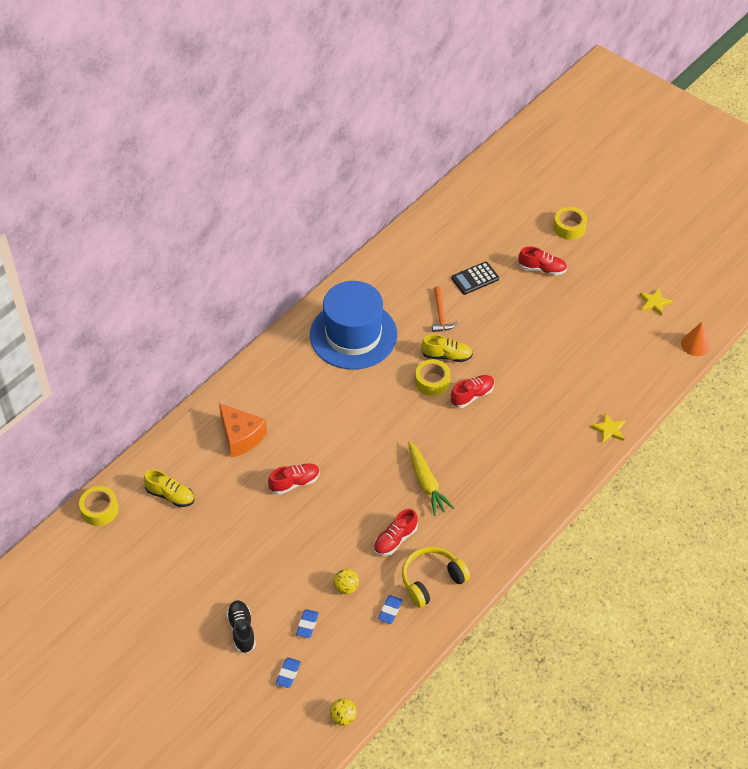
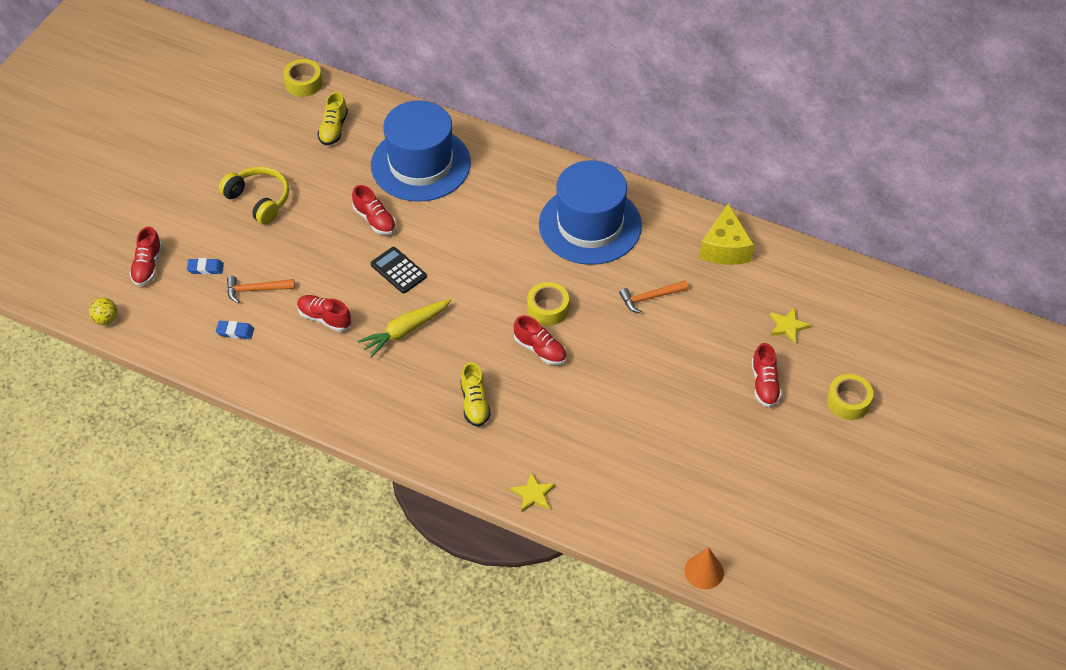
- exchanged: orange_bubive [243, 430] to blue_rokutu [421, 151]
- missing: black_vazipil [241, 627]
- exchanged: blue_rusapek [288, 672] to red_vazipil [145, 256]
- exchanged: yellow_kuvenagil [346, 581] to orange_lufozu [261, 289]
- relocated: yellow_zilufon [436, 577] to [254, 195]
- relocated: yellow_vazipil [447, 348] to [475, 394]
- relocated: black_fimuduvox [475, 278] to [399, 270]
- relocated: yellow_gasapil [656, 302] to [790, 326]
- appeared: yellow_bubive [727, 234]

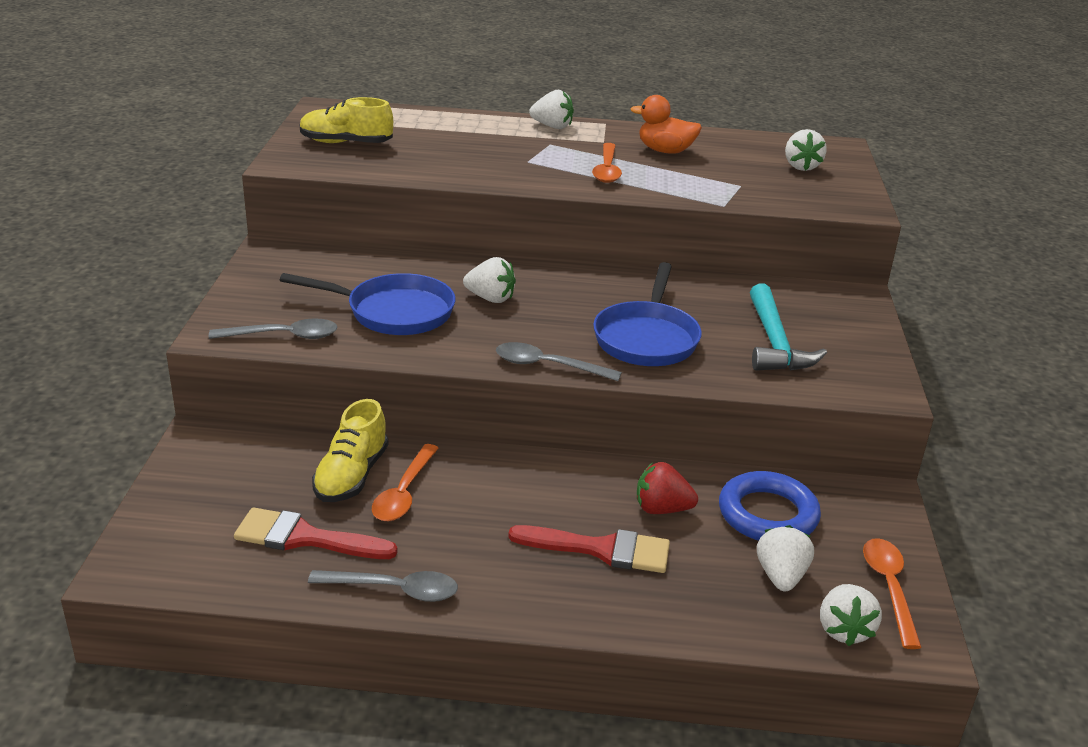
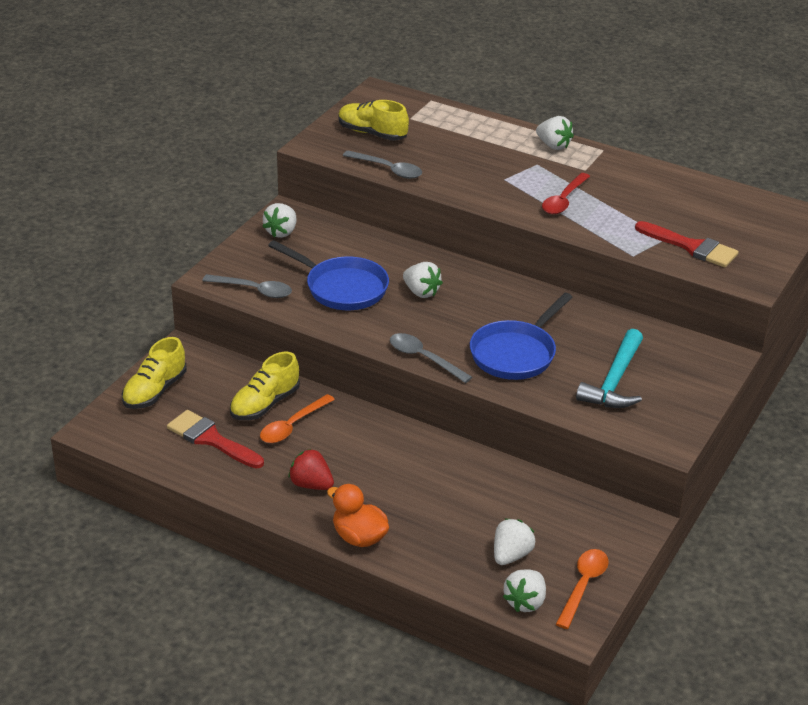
- relocated: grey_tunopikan [383, 586] to [382, 164]
- relocated: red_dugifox [589, 549] to [687, 244]
- colour: orange_tunopikan [607, 163] to red_tunopikan [566, 193]
- relocated: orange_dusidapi [666, 124] to [358, 515]
- relocated: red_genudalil [667, 488] to [311, 469]
- missing: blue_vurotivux [770, 506]
- relocated: white_genudalil [806, 150] to [279, 220]
- appeared: yellow_vazipil [154, 373]

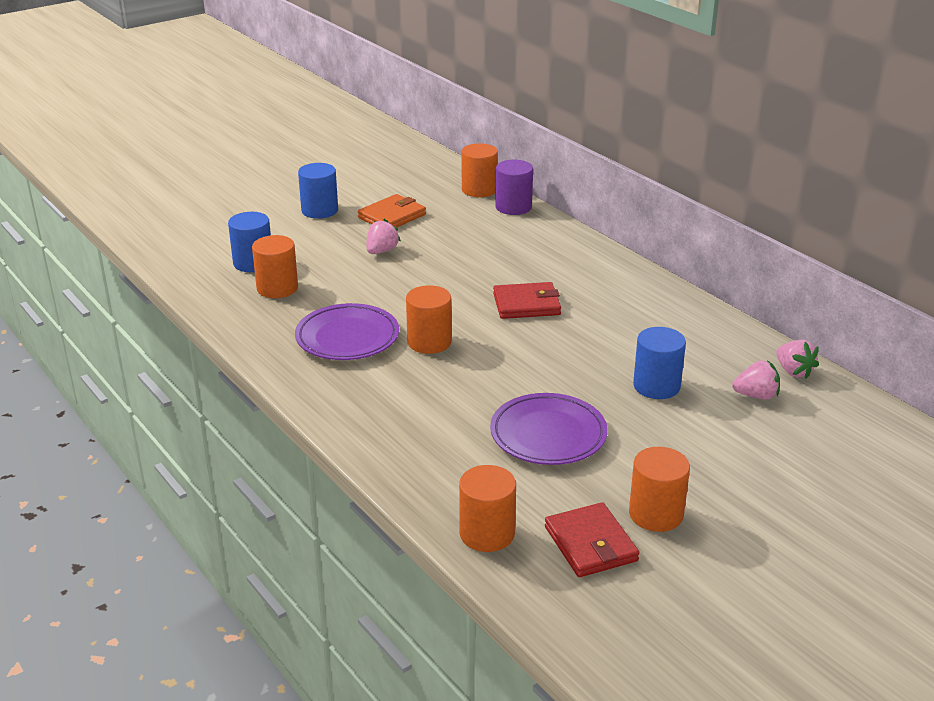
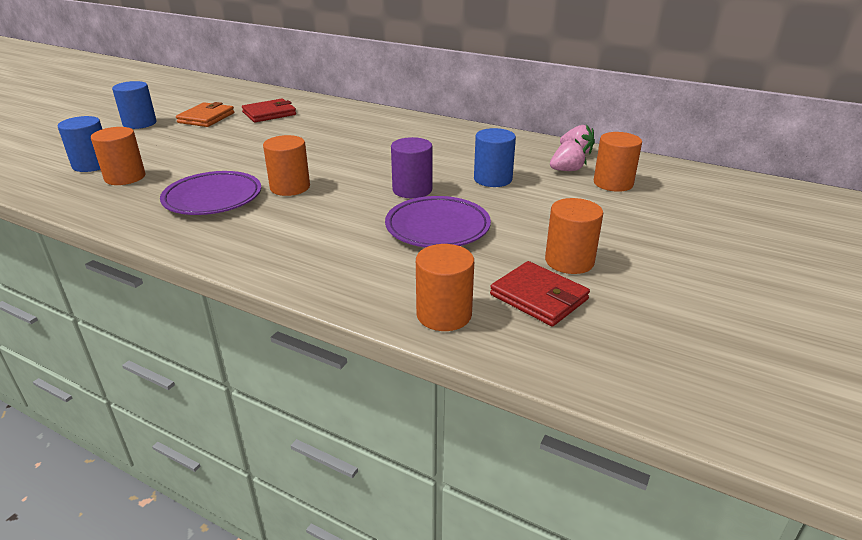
- missing: pink_genudalil [383, 236]
- relocated: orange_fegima [480, 170] to [618, 162]
- relocated: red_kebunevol [527, 300] to [269, 110]
- relocated: purple_fegima [514, 187] to [411, 168]

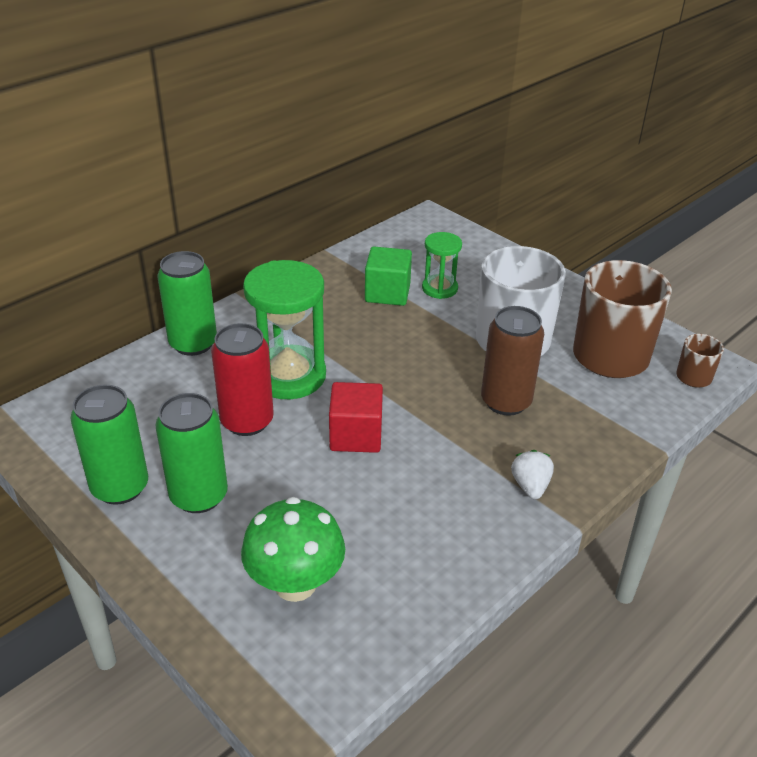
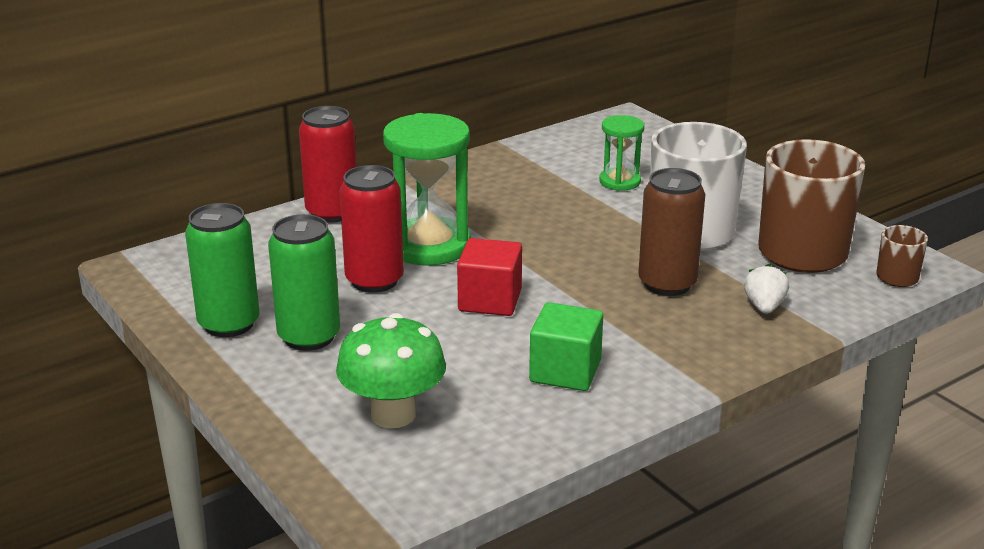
- colour: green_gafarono [187, 303] to red_gafarono [328, 164]
- relocated: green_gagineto [388, 276] to [566, 346]
- relocated: white_genudalil [532, 474] to [766, 289]

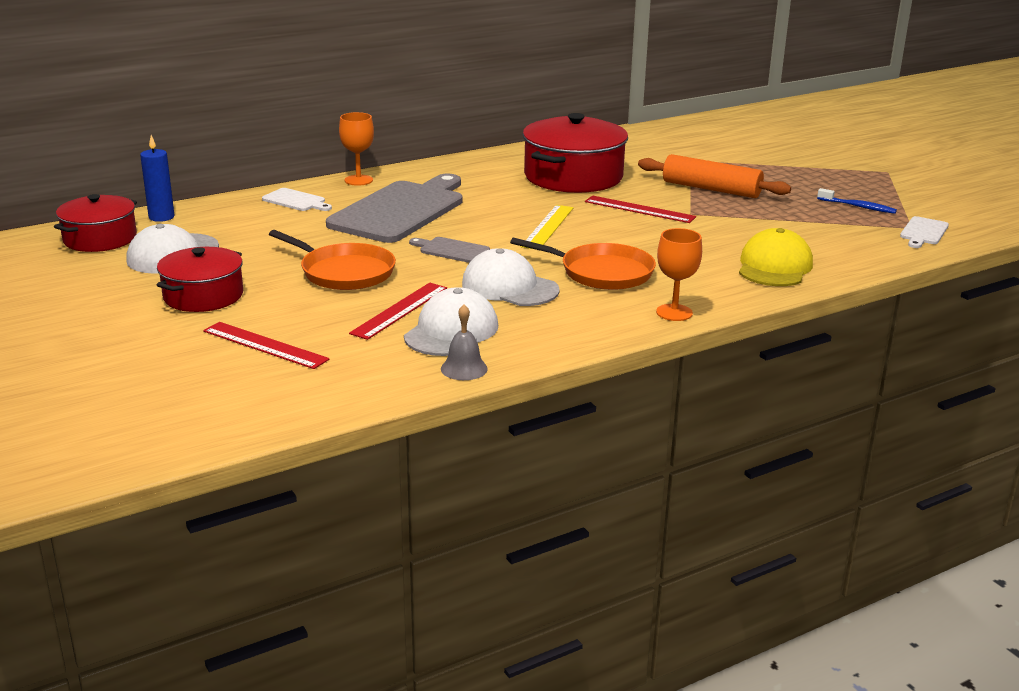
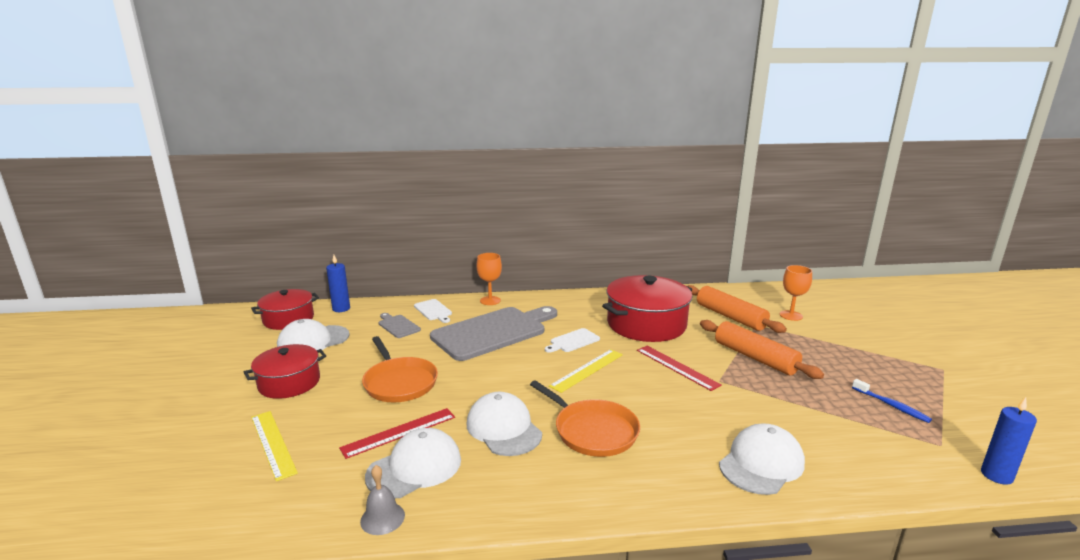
- colour: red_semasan [266, 345] to yellow_semasan [274, 446]
- relocated: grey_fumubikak [449, 250] to [399, 325]
- relocated: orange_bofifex [679, 274] to [796, 293]
- colour: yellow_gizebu [776, 257] to white_gizebu [762, 459]
- relocated: white_fumubikak [924, 232] to [572, 340]
- appeared: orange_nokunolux [737, 309]
- appeared: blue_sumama [1009, 441]

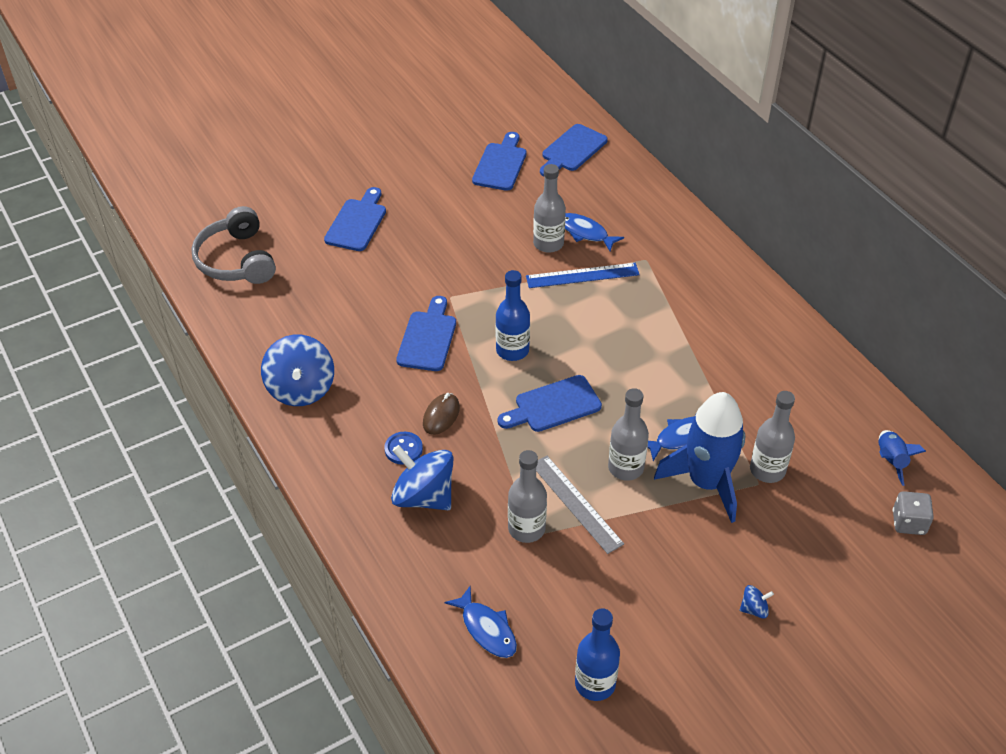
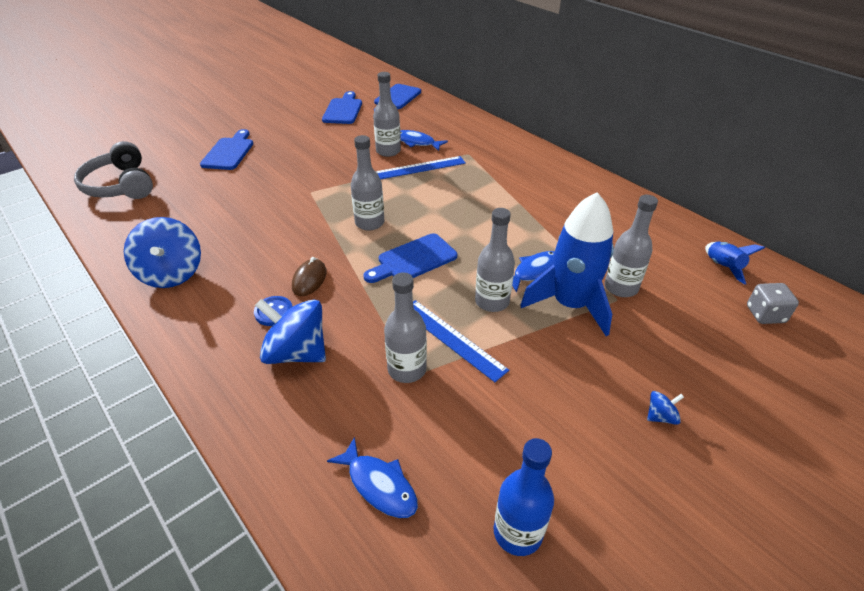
- missing: blue_fumubikak [426, 333]
- colour: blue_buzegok [513, 315] to grey_buzegok [367, 183]
- colour: grey_semasan [580, 505] to blue_semasan [461, 341]

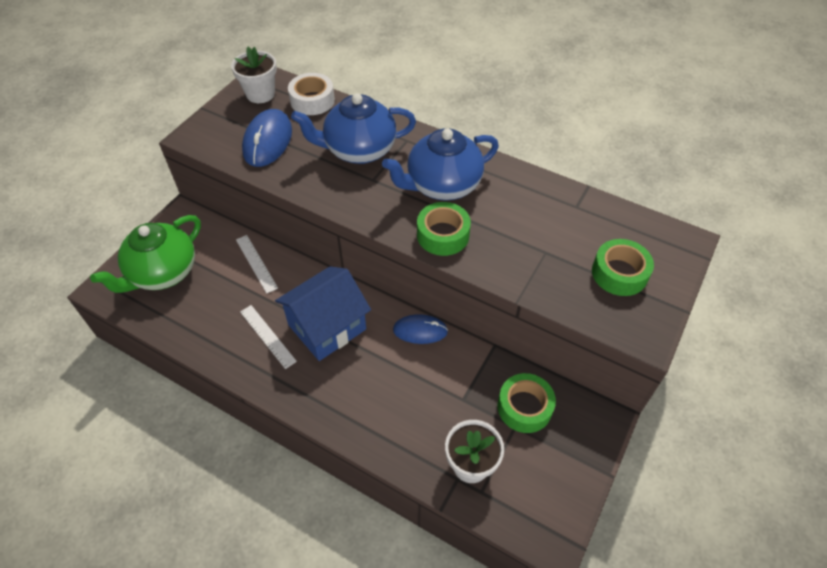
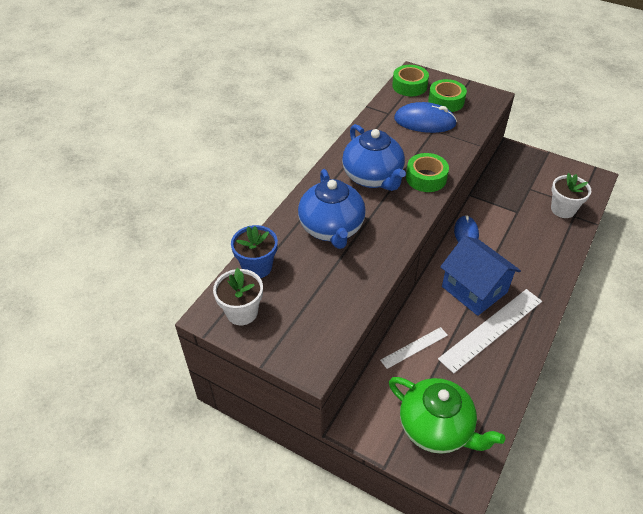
- size: white_semasan [268, 337] = [490, 331] x1.81
- relocated: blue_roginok [267, 138] to [425, 117]
- exchanged: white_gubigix [311, 94] to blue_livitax [254, 251]
- relocated: green_gubigix [527, 403] to [410, 80]

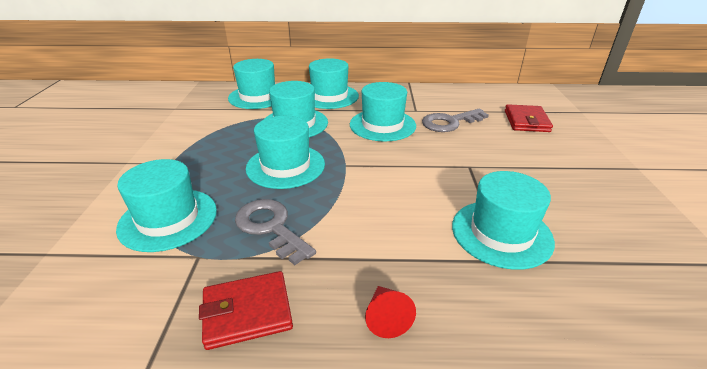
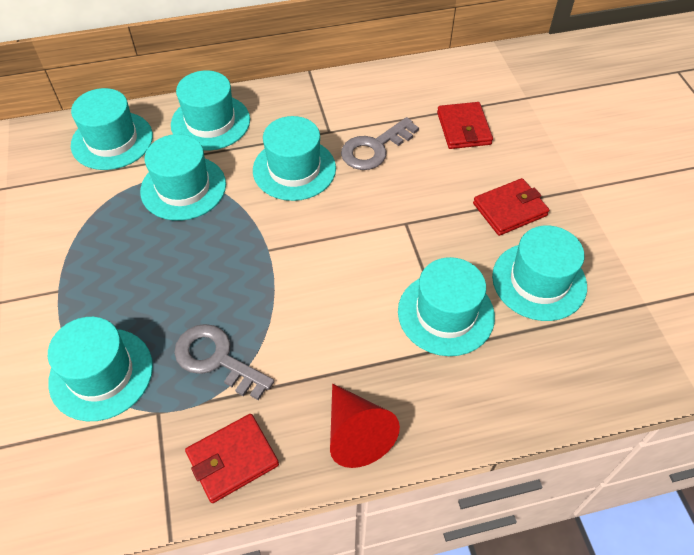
- relocated: turquoise_rokutu [285, 152] to [539, 273]
- size: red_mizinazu [390, 312] = [365, 426] x1.66
- appeared: red_kebunevol [511, 207]

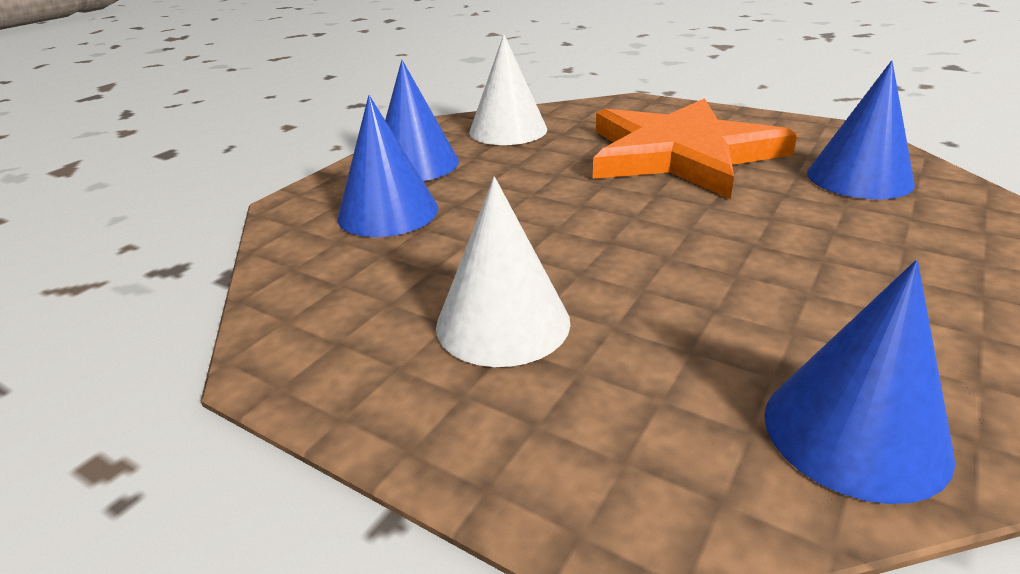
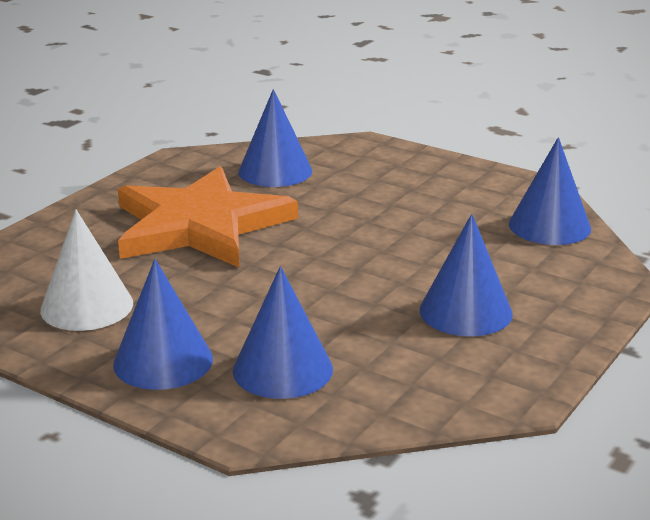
- colour: white_mizinazu [503, 272] to blue_mizinazu [466, 275]

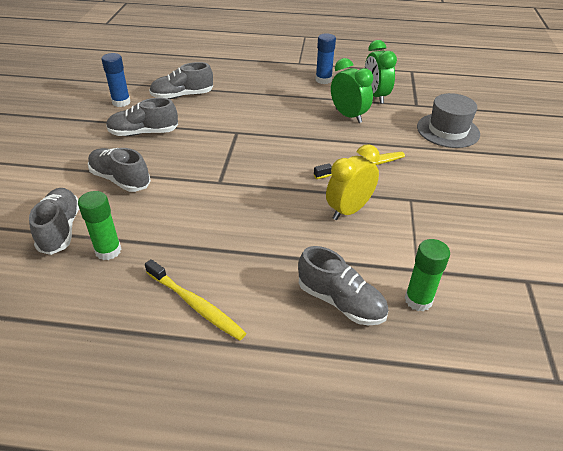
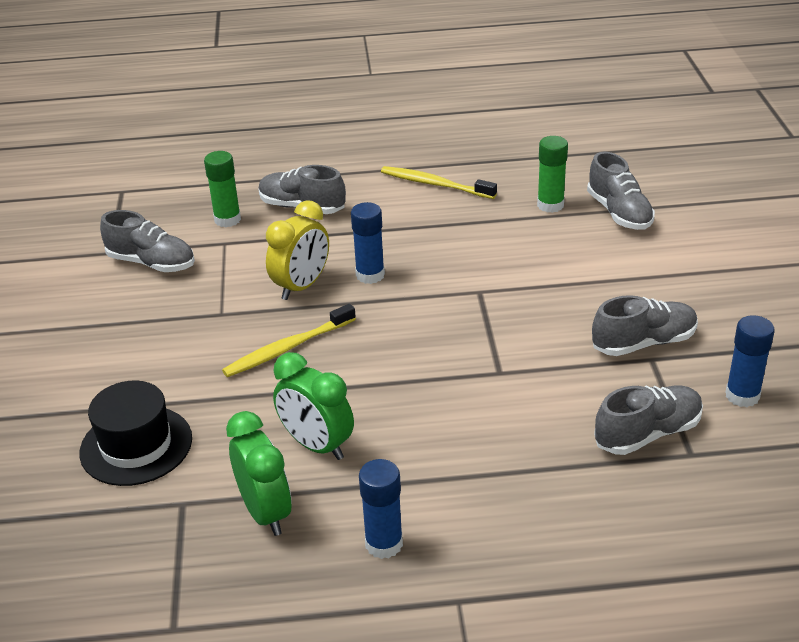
- relocated: grey_vazipil [119, 170] to [147, 241]
- colour: grey_rokutu [448, 120] to black_rokutu [135, 433]
- appeared: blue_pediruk [368, 243]

